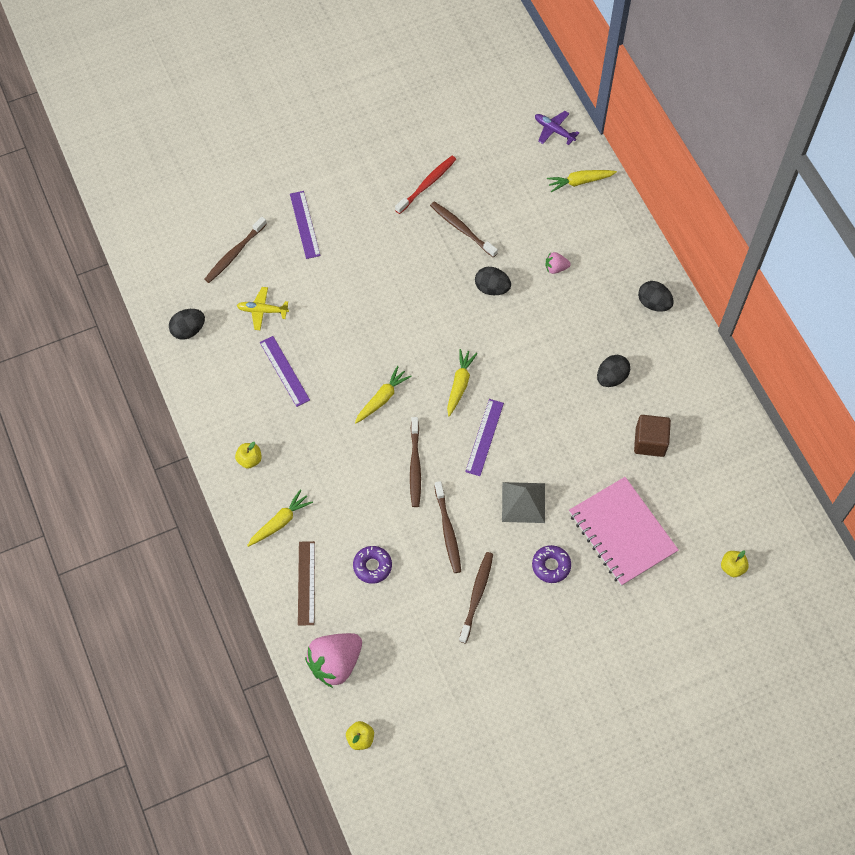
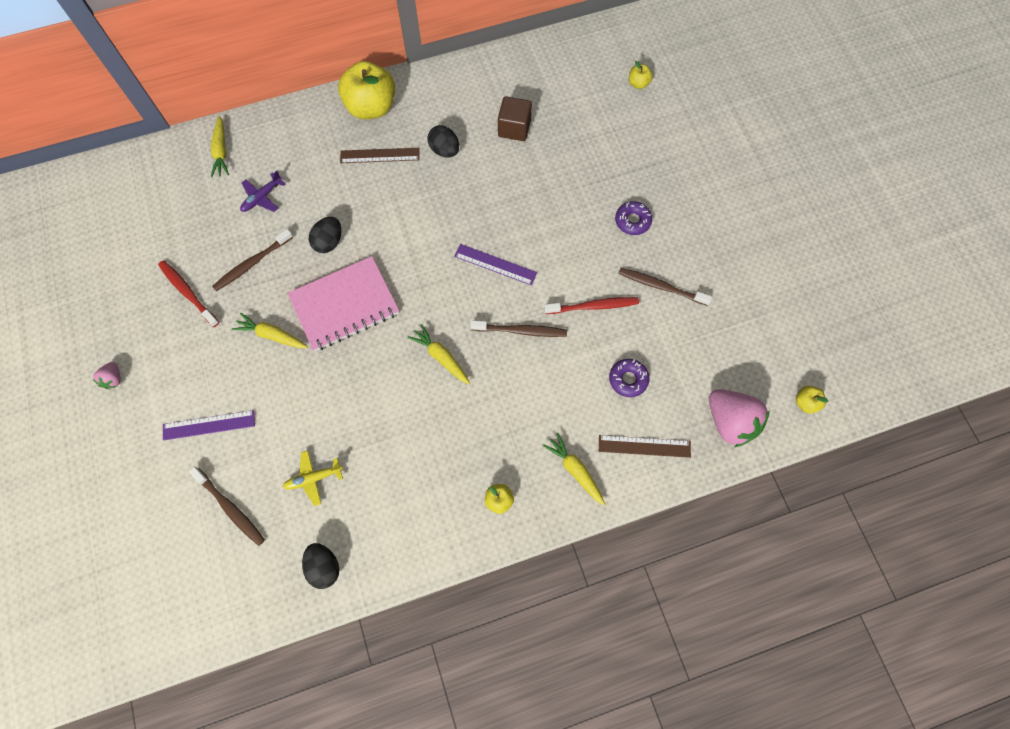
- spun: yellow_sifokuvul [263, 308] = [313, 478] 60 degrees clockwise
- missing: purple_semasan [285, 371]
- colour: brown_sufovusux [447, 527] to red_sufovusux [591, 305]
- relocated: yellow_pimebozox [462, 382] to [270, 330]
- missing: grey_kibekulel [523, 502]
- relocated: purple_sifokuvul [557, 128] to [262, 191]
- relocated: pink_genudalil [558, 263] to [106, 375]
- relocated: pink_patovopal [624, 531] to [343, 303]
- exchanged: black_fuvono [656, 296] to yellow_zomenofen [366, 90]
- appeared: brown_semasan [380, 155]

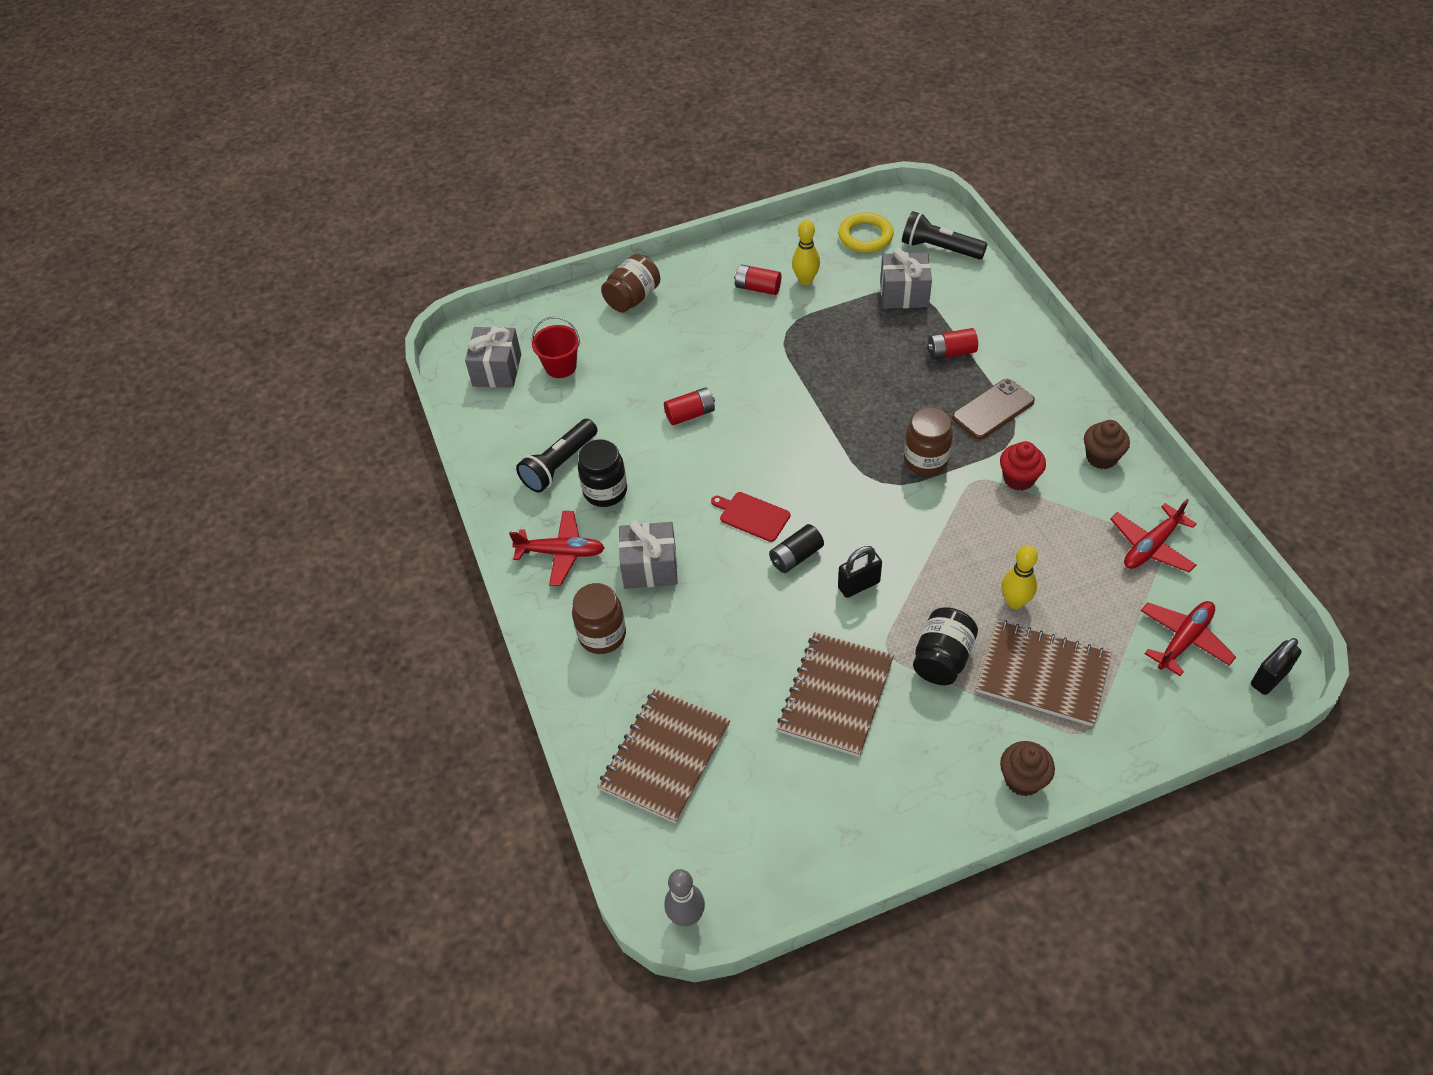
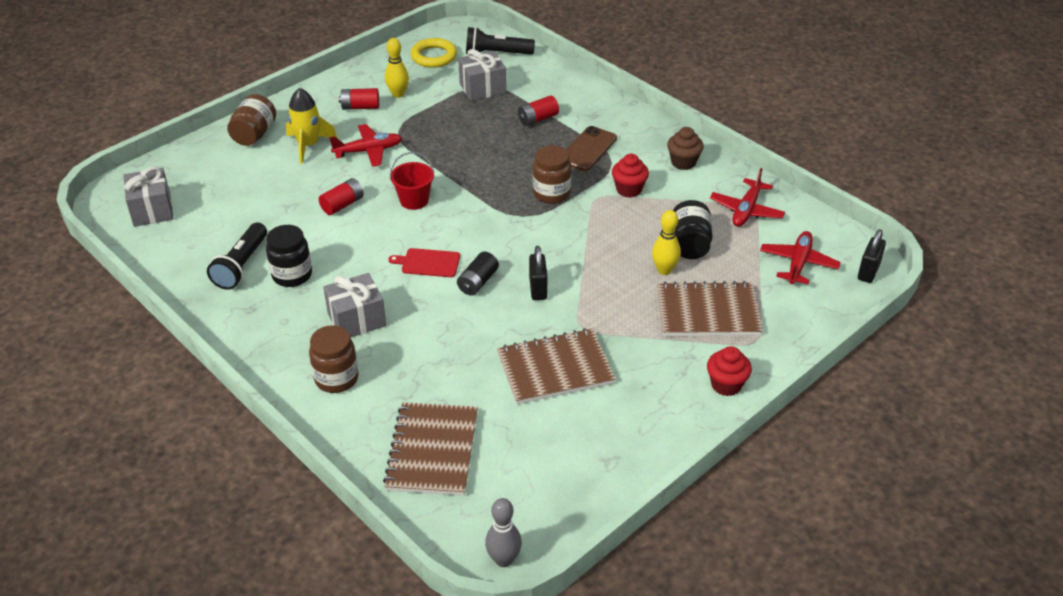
- relocated: red_sifokuvul [557, 548] to [365, 145]
- relocated: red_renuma [556, 347] to [412, 181]
- spun: brown_patovopal [835, 694] = [556, 366] 75 degrees clockwise
- spun: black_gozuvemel [860, 572] = [538, 273] 45 degrees counterclockwise
- relocated: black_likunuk [945, 646] to [692, 229]
- colour: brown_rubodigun [1027, 768] to red_rubodigun [729, 371]
- appeared: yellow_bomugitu [312, 126]

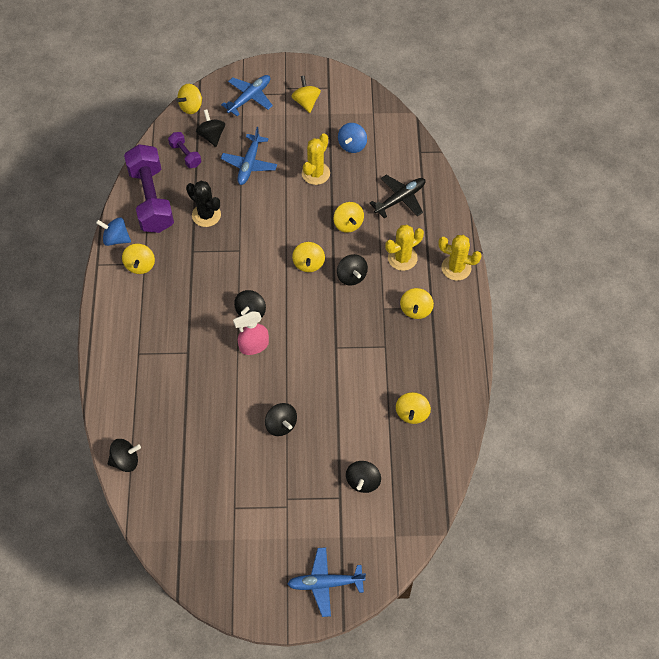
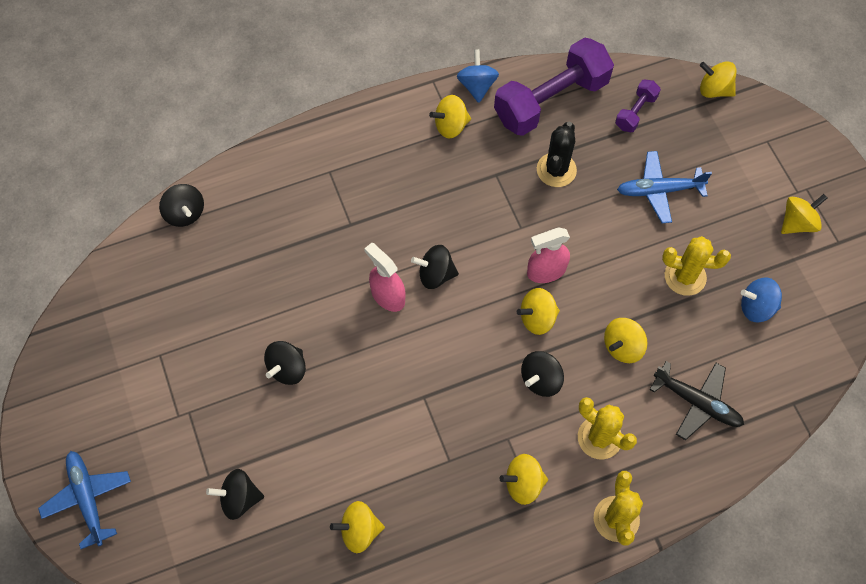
- missing: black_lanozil [210, 128]
- missing: blue_sifokuvul [247, 95]
- appeared: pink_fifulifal [548, 255]

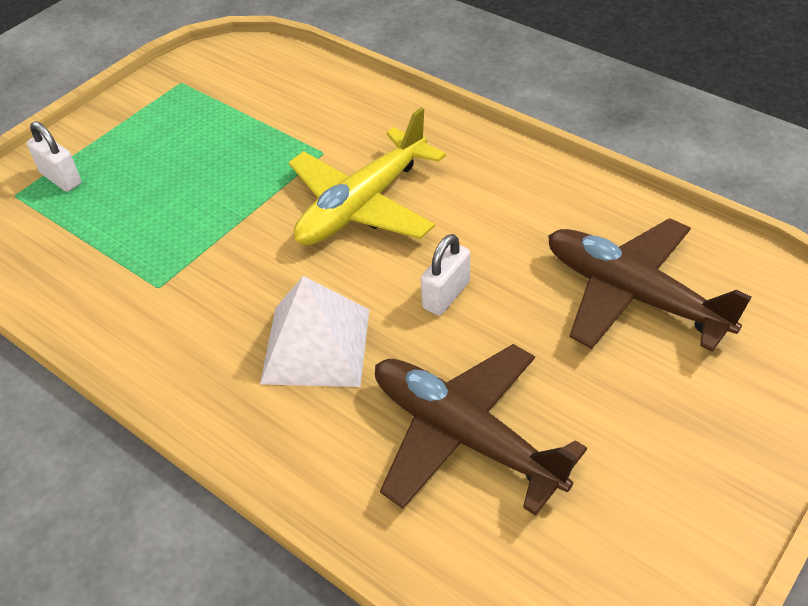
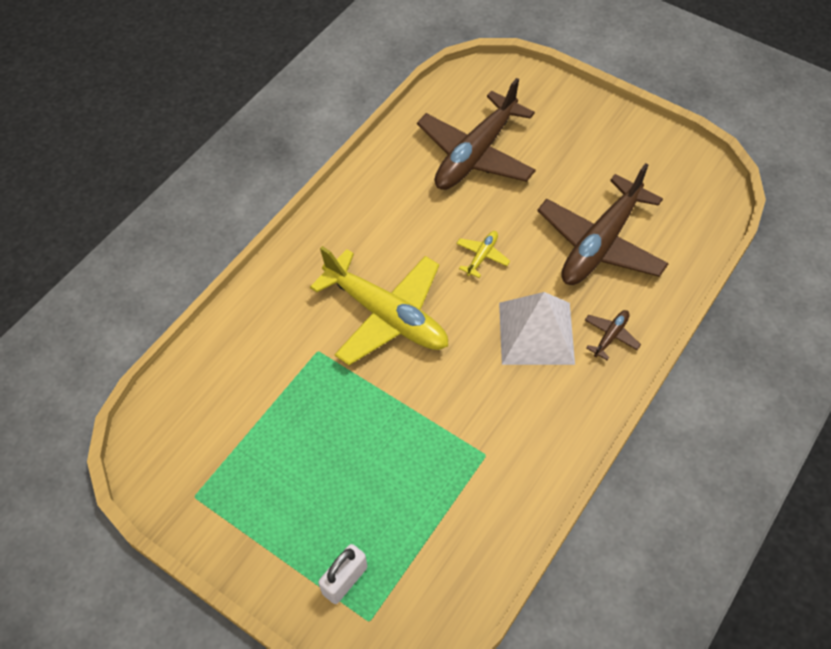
- exchanged: white_gozuvemel [445, 274] to yellow_sifokuvul [483, 254]
- appeared: brown_sifokuvul [613, 335]

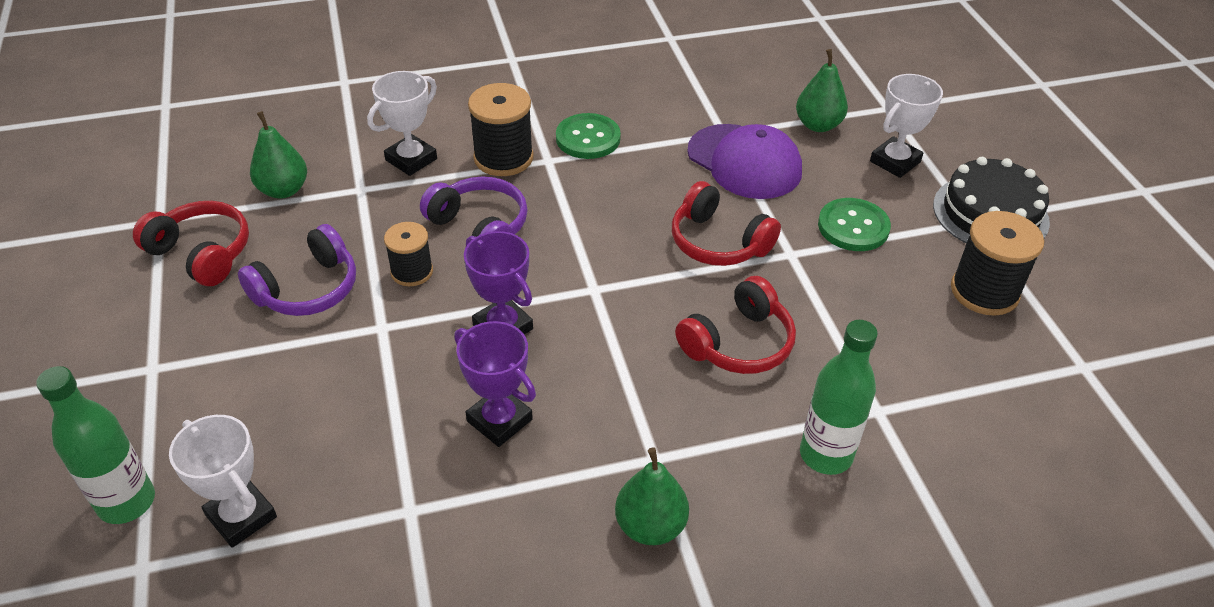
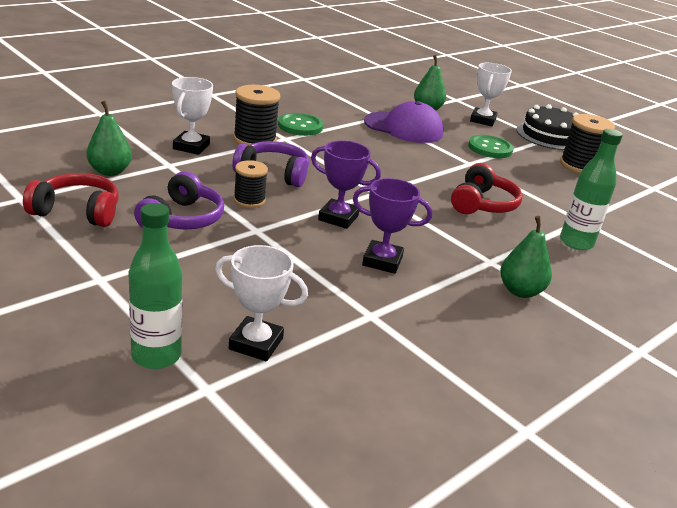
- missing: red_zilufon [726, 223]

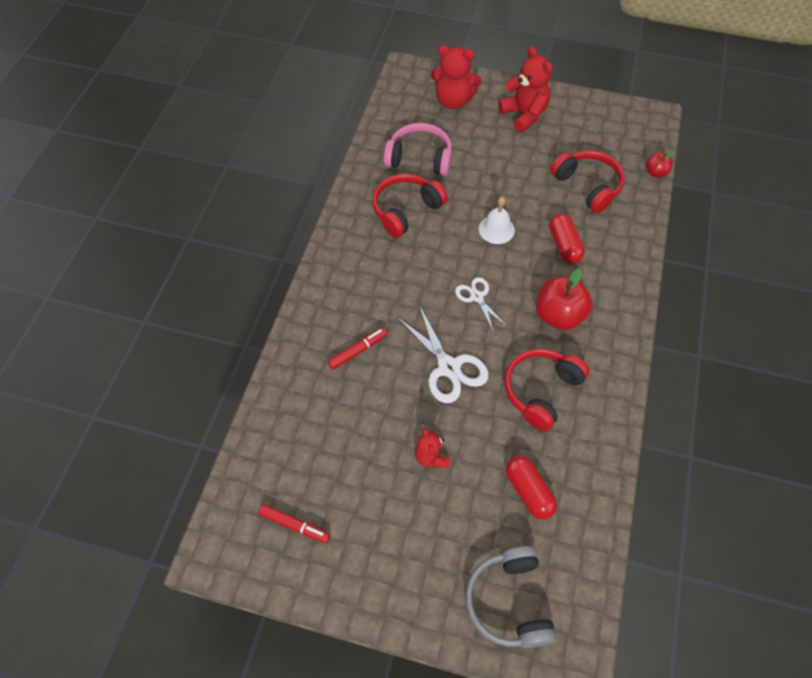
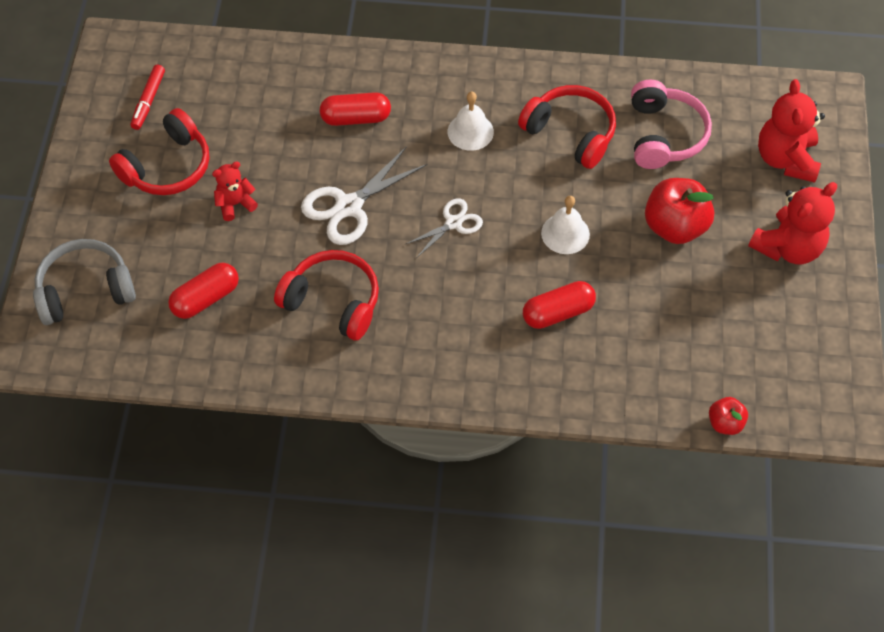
- exchanged: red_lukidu [358, 348] to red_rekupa [355, 109]
- relocated: red_zomenofen [564, 299] to [679, 211]
- relocated: red_zilufon [587, 181] to [159, 151]
- appeared: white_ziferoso [471, 121]

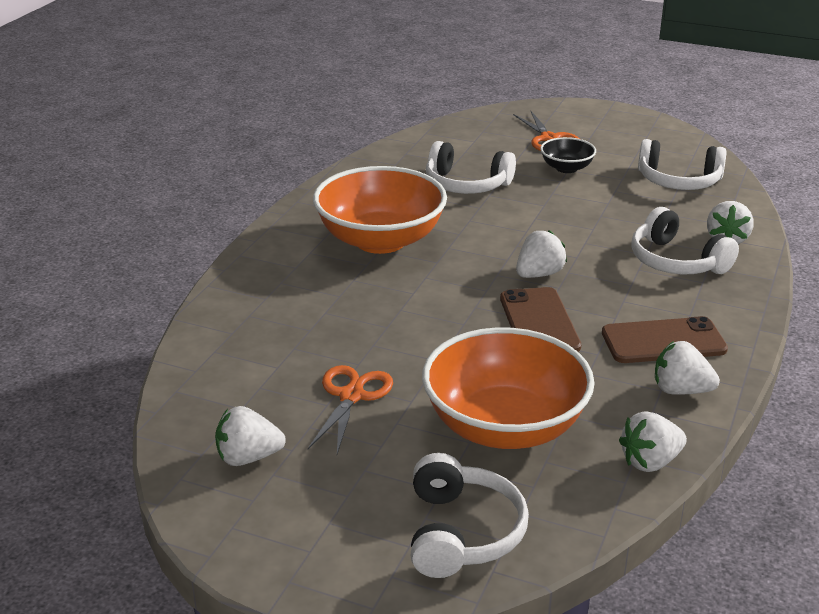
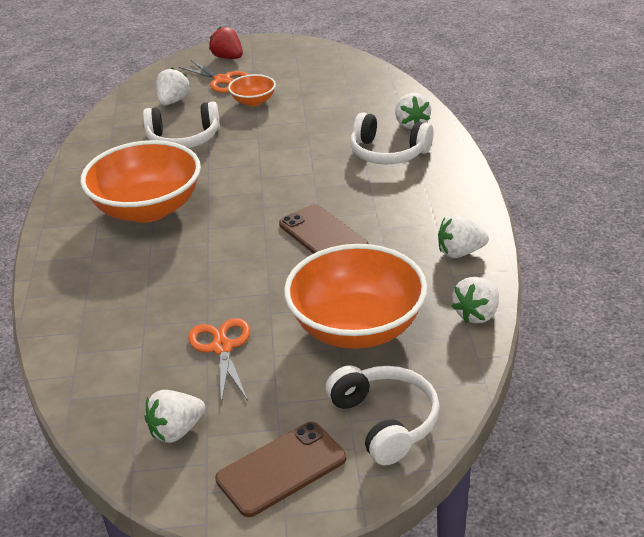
- relocated: white_genudalil [541, 254] to [173, 86]
- colour: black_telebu [568, 155] to orange_telebu [252, 90]
- relocated: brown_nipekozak [665, 339] to [281, 469]
- missing: white_zilufon [682, 164]
- appeared: red_genudalil [226, 43]

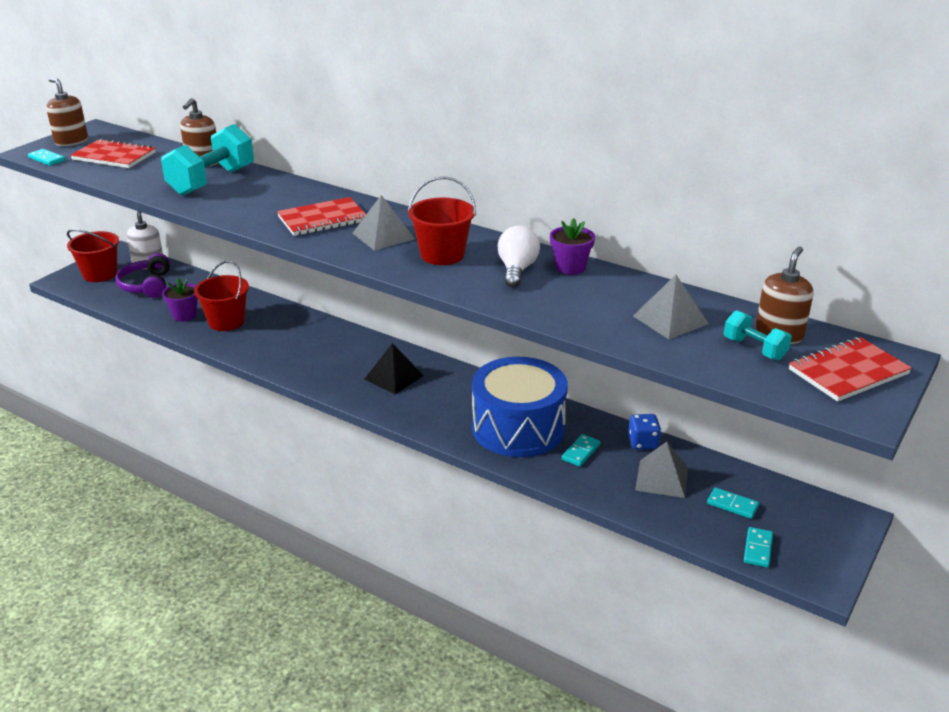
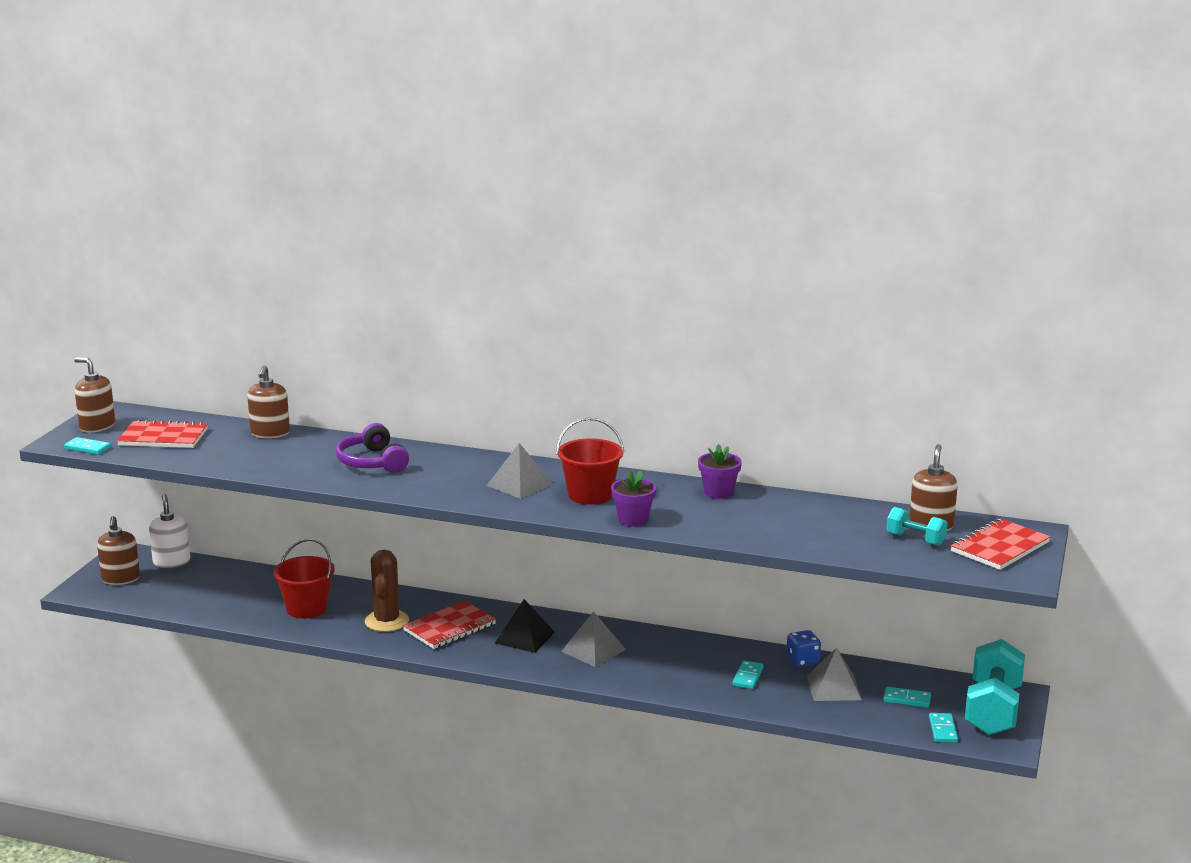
- exchanged: red_renuma [93, 255] to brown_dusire [118, 550]
- relocated: purple_zilufon [143, 275] to [372, 448]
- relocated: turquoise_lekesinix [207, 160] to [995, 687]
- relocated: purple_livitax [179, 300] to [633, 498]
- relocated: red_patovopal [321, 216] to [449, 625]
- missing: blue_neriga [520, 407]
- missing: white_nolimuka [519, 256]
- relocated: grey_kibekulel [671, 307] to [593, 639]
- appeared: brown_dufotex [387, 590]

